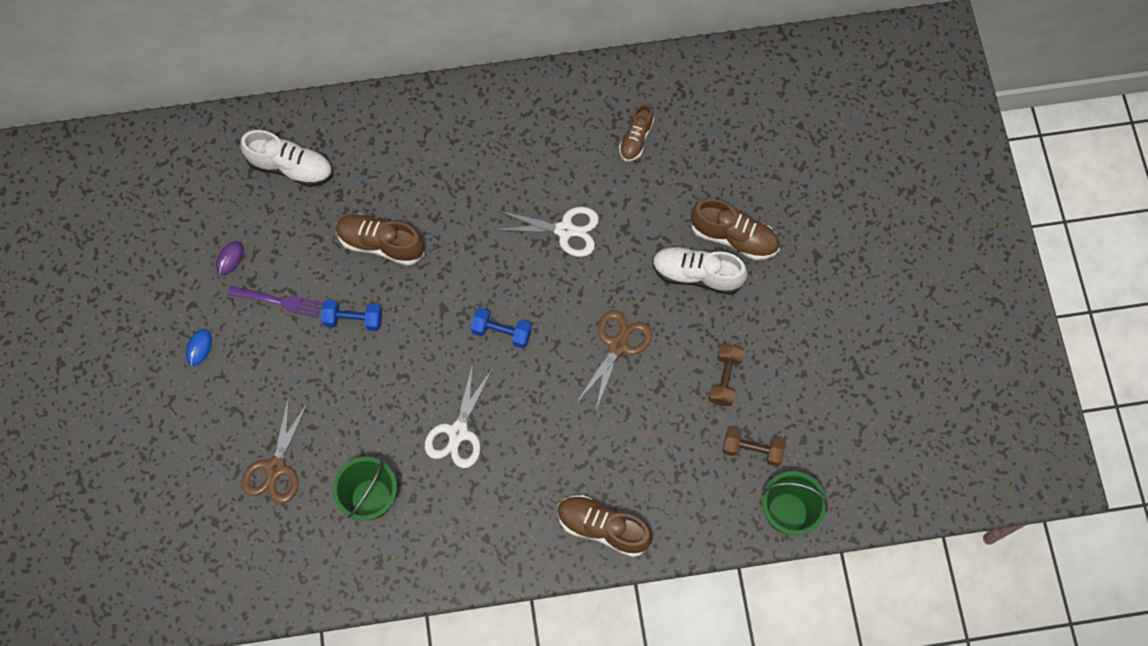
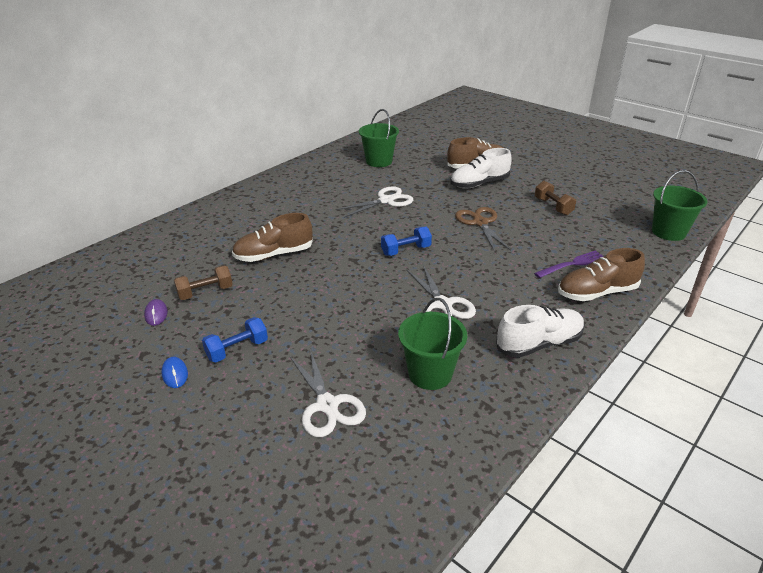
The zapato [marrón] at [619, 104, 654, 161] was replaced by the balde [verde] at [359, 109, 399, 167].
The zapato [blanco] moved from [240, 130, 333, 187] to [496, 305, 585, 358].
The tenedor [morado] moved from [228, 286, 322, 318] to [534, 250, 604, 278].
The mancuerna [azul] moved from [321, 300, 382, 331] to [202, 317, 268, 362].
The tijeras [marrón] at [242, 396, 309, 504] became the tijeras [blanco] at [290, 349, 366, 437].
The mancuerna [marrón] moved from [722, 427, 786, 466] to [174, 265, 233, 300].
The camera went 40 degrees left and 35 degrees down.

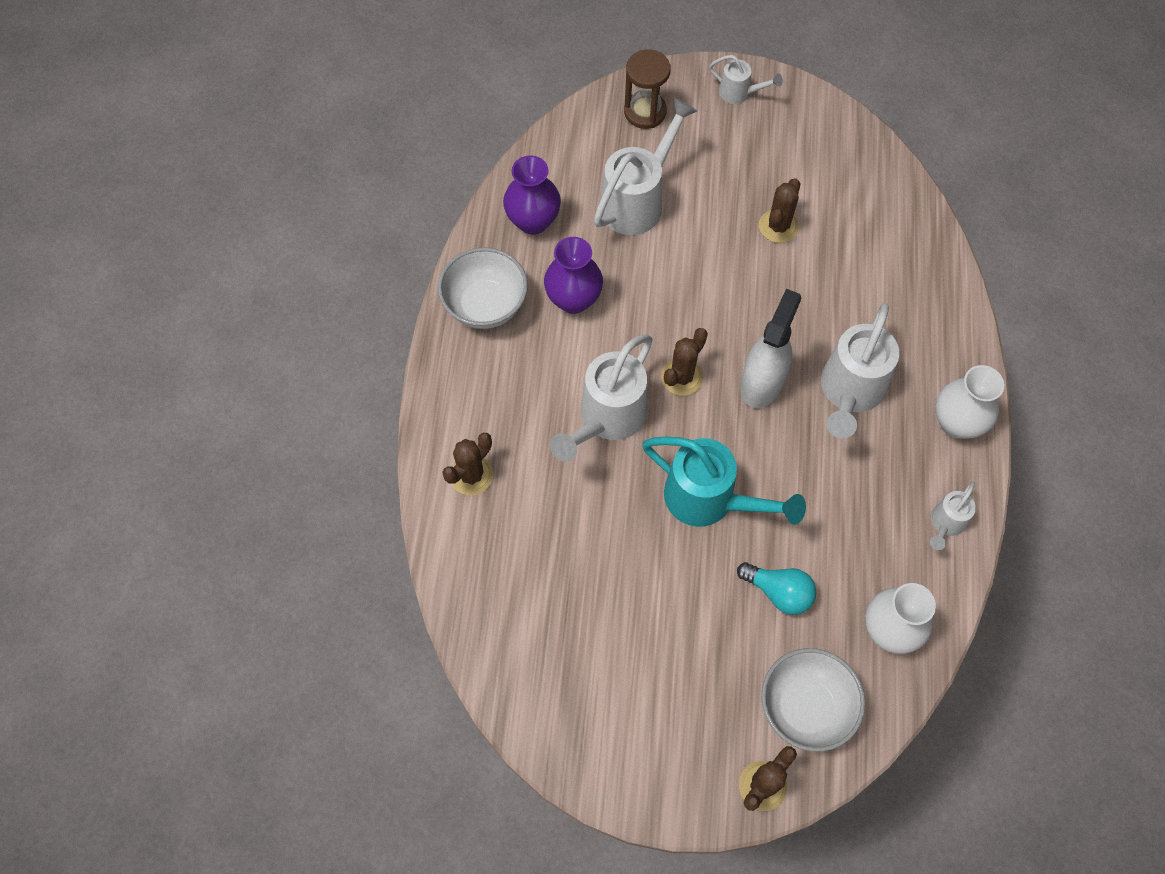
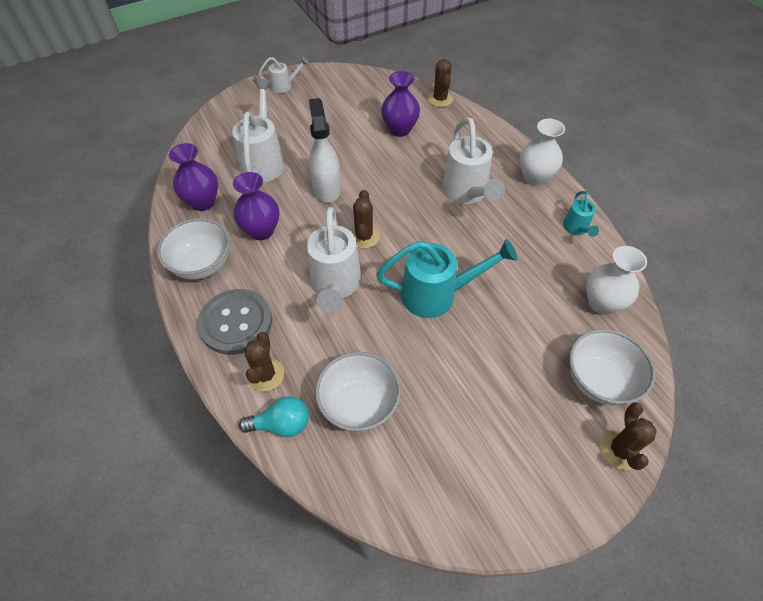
The reloj de arena [marrón] at [624, 50, 671, 129] disappeared.
The cactus [marrón] moved from [759, 178, 800, 243] to [428, 59, 453, 107].
The pulverizador [blanco] moved from [741, 289, 801, 408] to [309, 98, 341, 203].
The regadera [blanco] at [930, 482, 976, 550] became the regadera [turquesa] at [563, 191, 599, 237].
The bombilla [turquesa] moved from [737, 562, 816, 615] to [239, 396, 309, 437].
The florero [morado] at [381, 71, 420, 137] appeared.
The botón [gris] at [198, 289, 272, 355] appeared.
The cuenco [blanco] at [315, 352, 401, 432] appeared.
The camera went 35 degrees left and 10 degrees down.

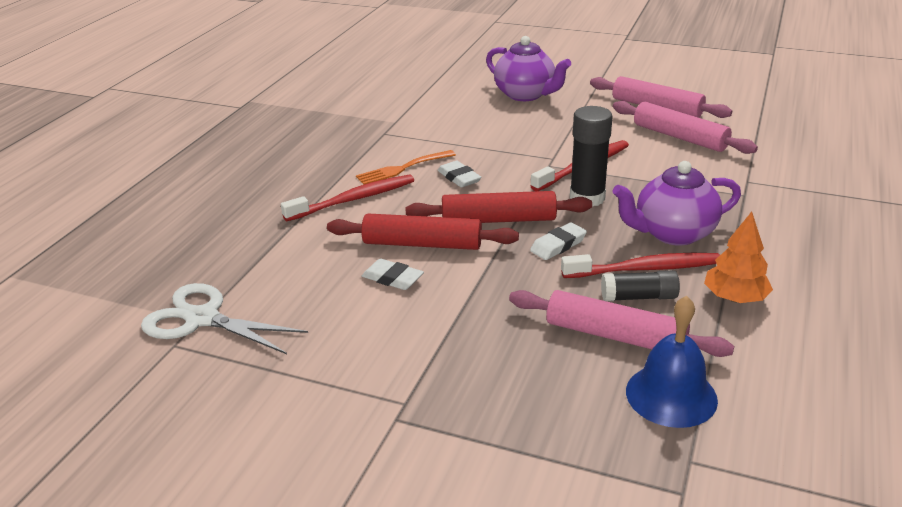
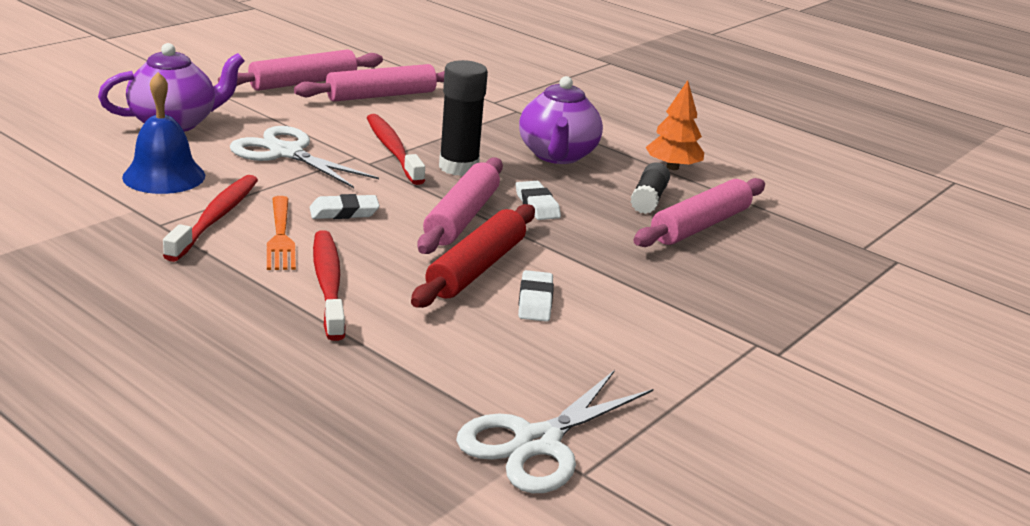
The rodillo [rojo] at [406, 191, 592, 223] became the rodillo [rosa] at [417, 158, 503, 254].
The cepillo de dientes [rojo] moved from [561, 253, 720, 278] to [163, 175, 258, 262].
The goma de borrar [blanco] at [362, 259, 424, 290] turned 45 degrees counterclockwise.
The campana [azul] moved from [626, 296, 718, 428] to [122, 72, 205, 194].
The tijeras [blanco] at [230, 126, 379, 188] appeared.
The camera went 75 degrees left and 5 degrees down.

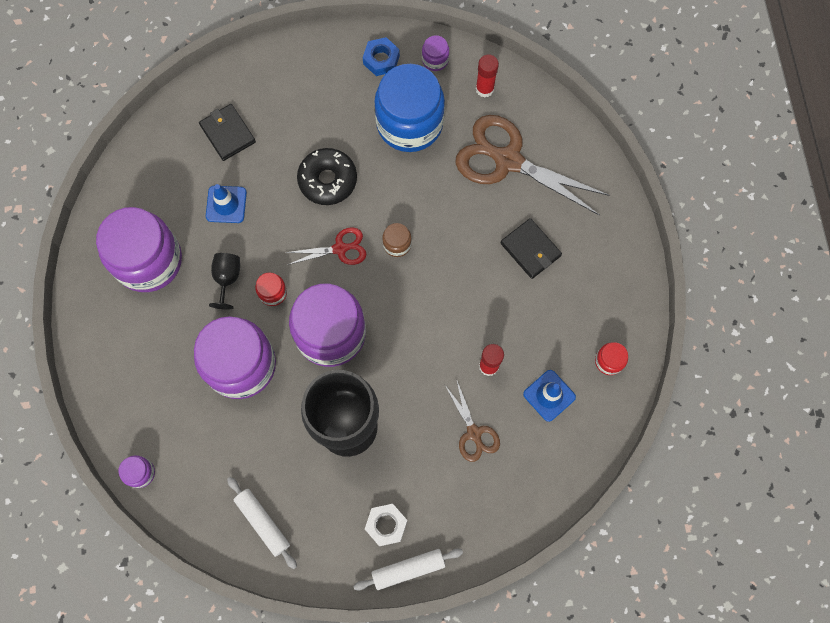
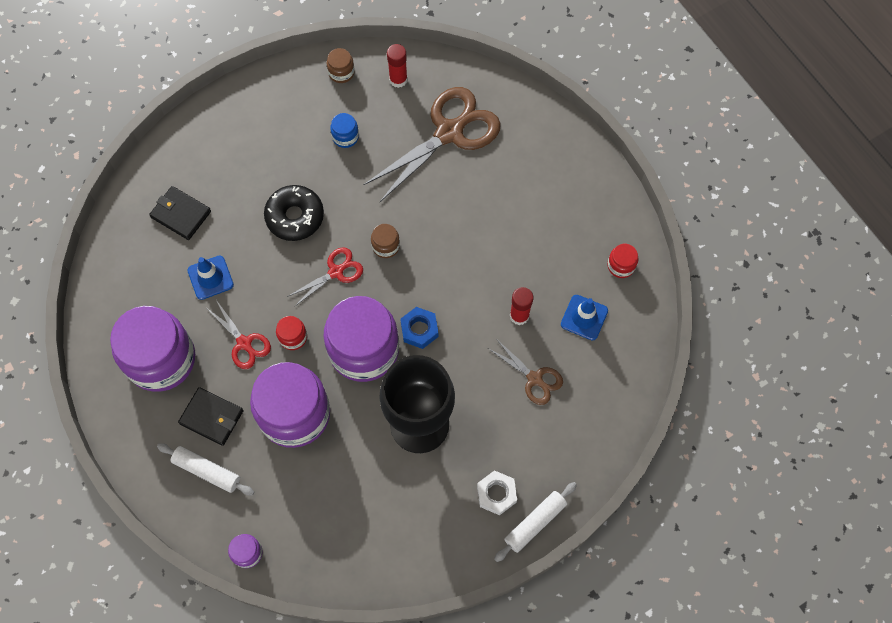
The tarro [morado] at [422, 35, 449, 71] became the tarro [marrón] at [327, 48, 355, 83].
The tuerca [azul] moved from [363, 37, 400, 76] to [400, 307, 438, 349].
The tarro [azul] at [374, 64, 445, 152] changed to 0.41 times the size.
The tijeras [marrón] at [455, 115, 610, 216] turned 135 degrees clockwise.
The cartera [negro] moved from [500, 218, 562, 279] to [178, 387, 244, 446].
The copa [negro] at [209, 253, 240, 310] was replaced by the tijeras [rojo] at [208, 300, 271, 369].
The rodillo [blanco] moved from [227, 477, 297, 569] to [157, 443, 254, 496].
The camera went 25 degrees left and 5 degrees down.

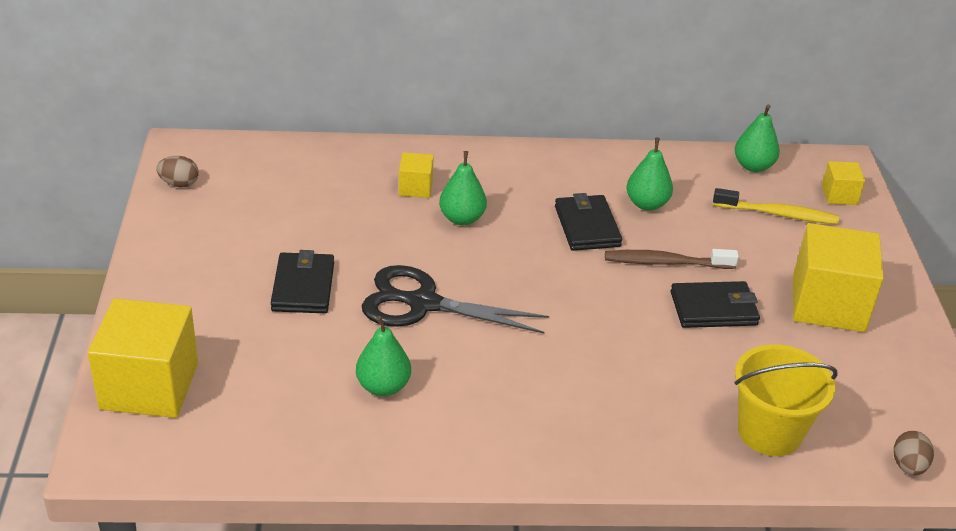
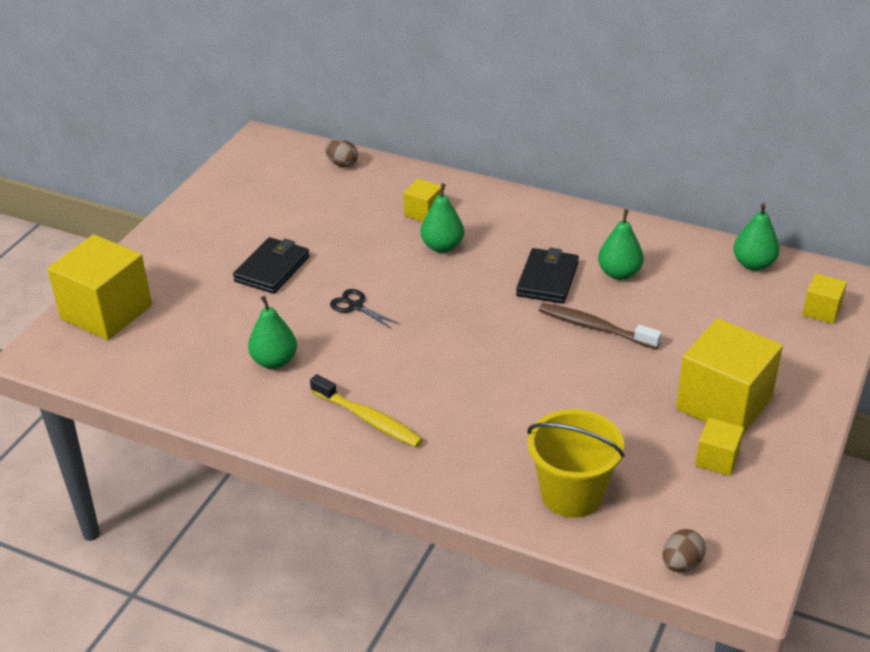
The huevo [marrón] moved from [156, 156, 199, 187] to [325, 139, 358, 168].
The cepillo de dientes [amarillo] moved from [713, 188, 839, 224] to [310, 374, 423, 447].
The tijeras [negro] at [362, 265, 549, 334] changed to 0.47 times the size.
The cartera [negro] at [671, 281, 760, 328] disappeared.
The cubo [amarillo] at [695, 418, 744, 476] appeared.
The camera went 30 degrees right and 0 degrees up.

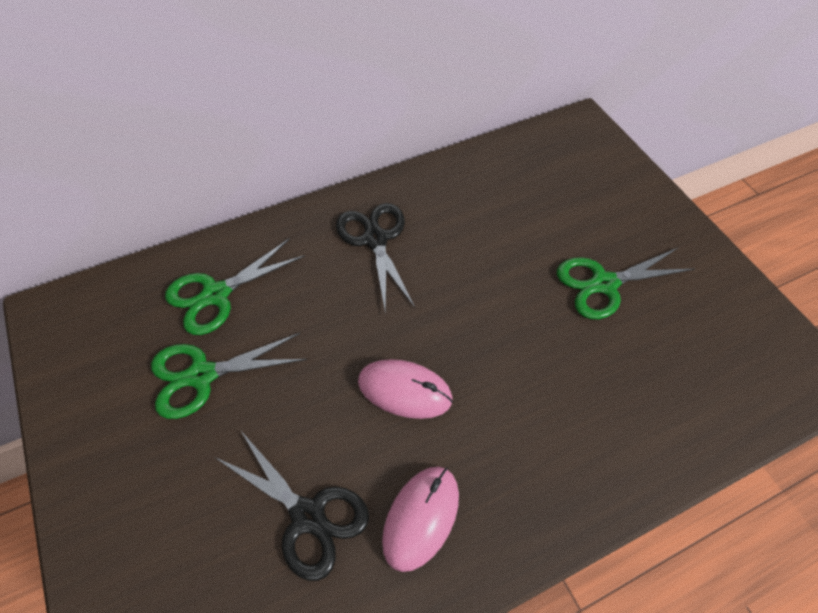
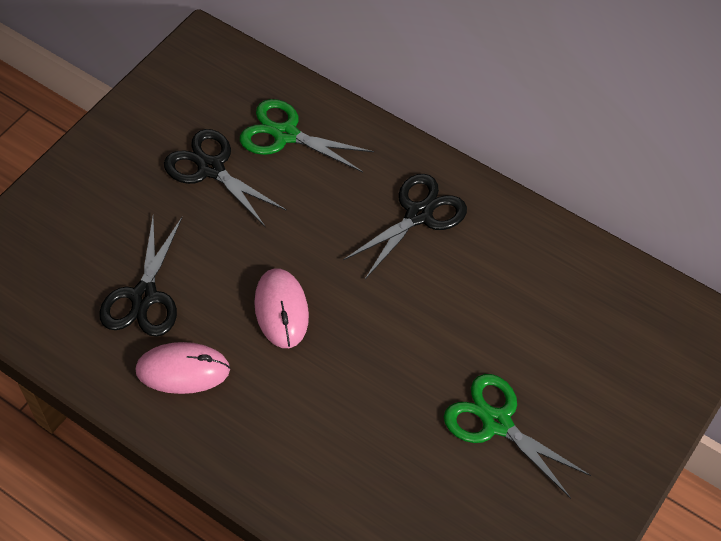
The tijeras [verde] at [151, 333, 307, 419] became the tijeras [negro] at [164, 129, 287, 228].
The camera went 60 degrees right and 0 degrees up.

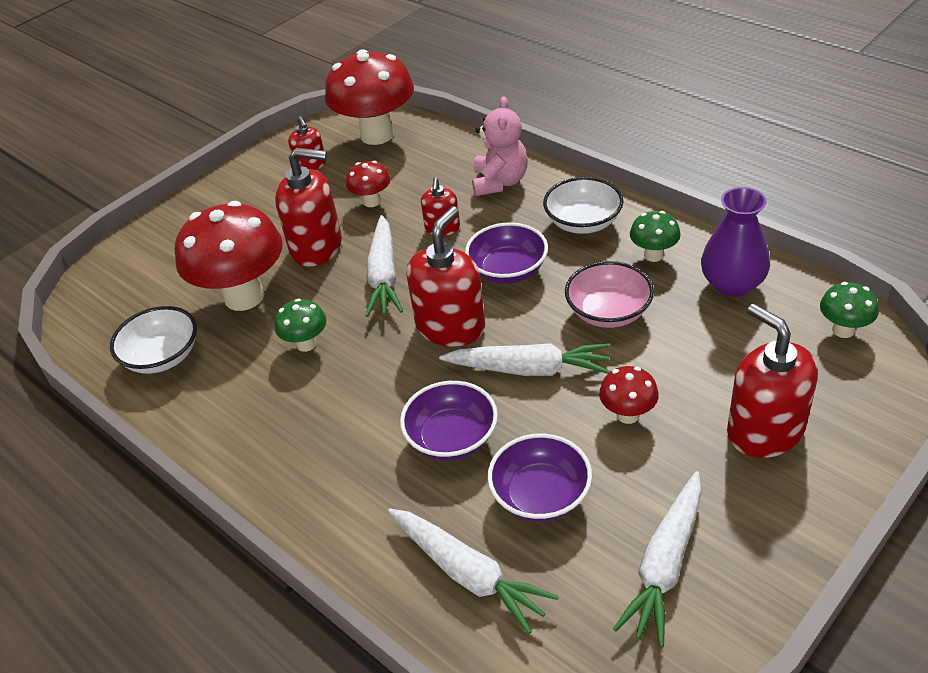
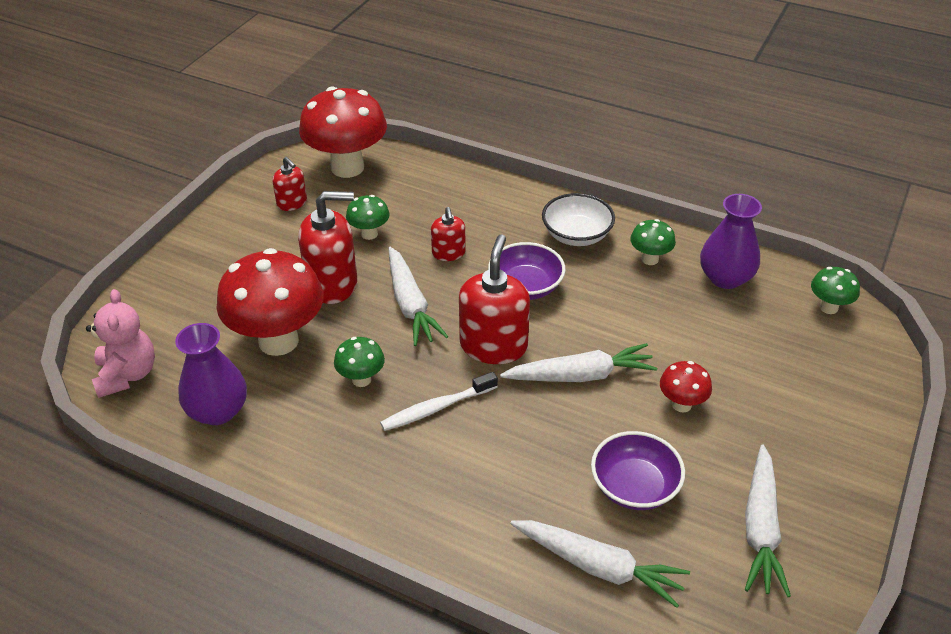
The osito [rosa] moved from [472, 97, 528, 196] to [86, 289, 155, 398].
The seta [rojo] at [346, 161, 391, 207] became the seta [verde] at [346, 195, 390, 240].
The cuenco [rosa] at [565, 261, 654, 328] disappeared.
The dispensador de jabón [rojo] at [727, 304, 818, 458] disappeared.
The cuenco [blanco] at [110, 306, 197, 374] was replaced by the florero [morado] at [175, 323, 247, 425].
The cuenco [morado] at [400, 381, 498, 460] disappeared.
The cepillo de dientes [blanco] at [380, 372, 498, 431] appeared.
The camera went 20 degrees left and 0 degrees up.

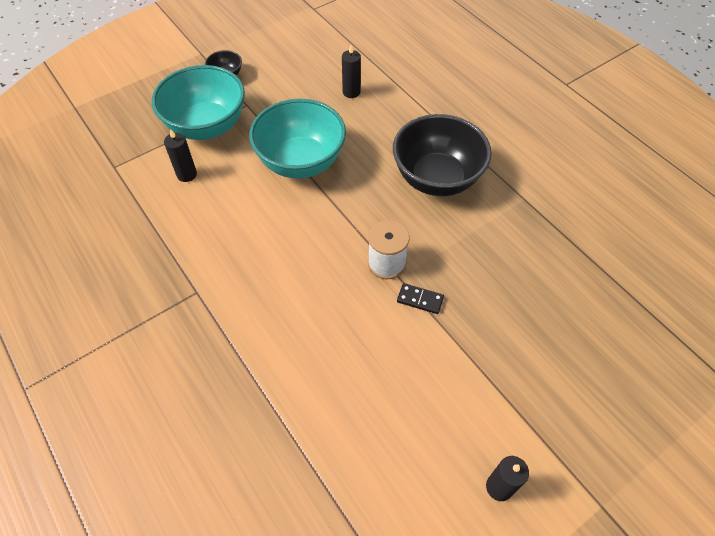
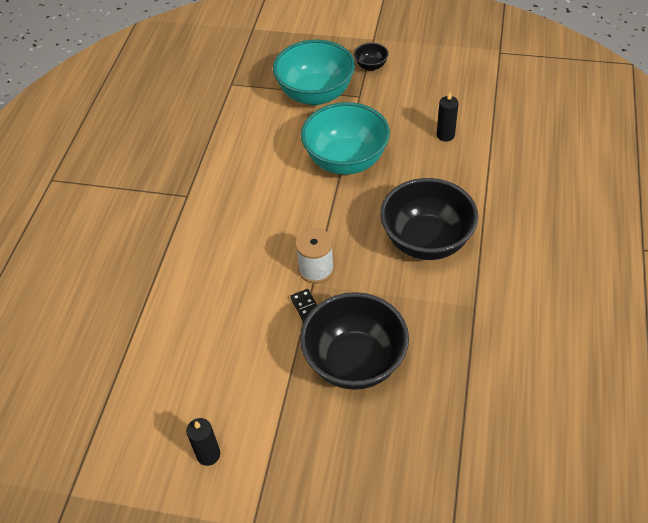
The vela [negro] at [164, 129, 197, 182] disappeared.
The cuenco [negro] at [300, 292, 409, 390] appeared.
The camera went 50 degrees right and 5 degrees down.

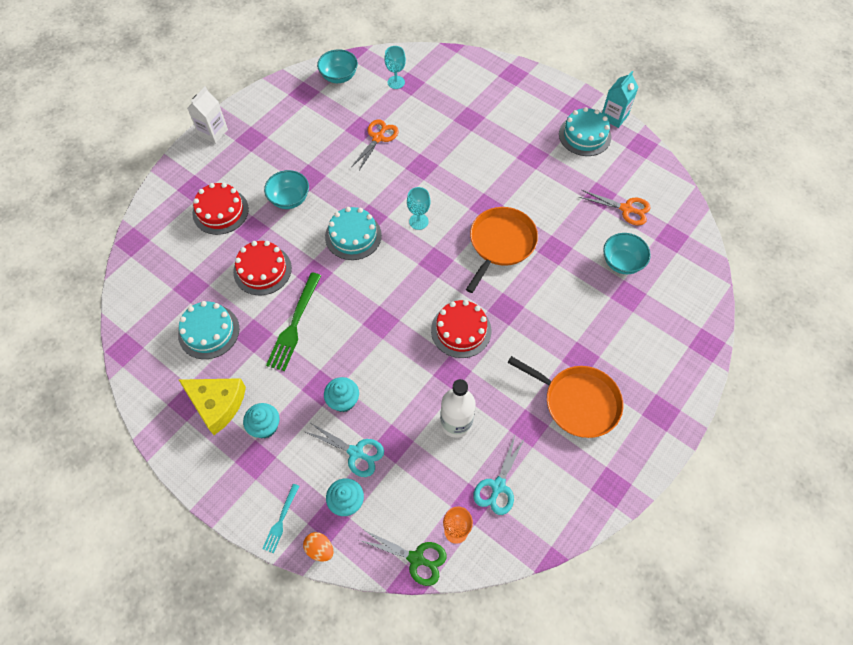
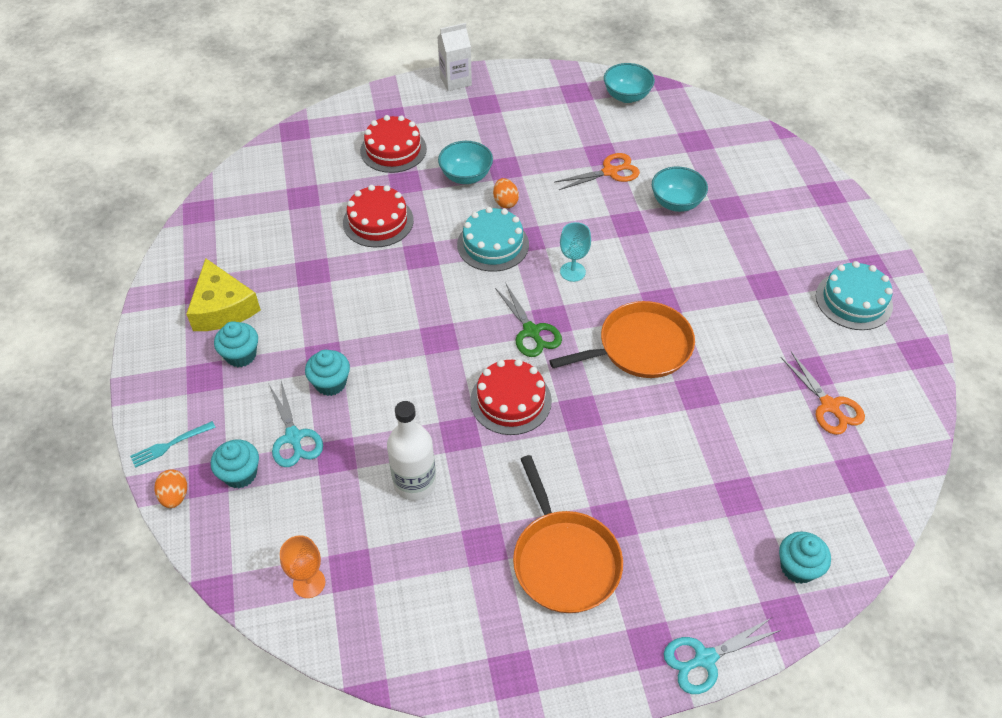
The copa [turquesa] at [384, 46, 406, 89] disappeared.
The cartón de leche [turquesa] at [602, 71, 638, 128] disappeared.
The cuenco [turquesa] moved from [603, 233, 651, 274] to [652, 166, 708, 212].
The tenedor [verde] at [266, 273, 321, 371] disappeared.
The tarta [turquesa] at [178, 301, 239, 359] disappeared.
The tijeras [turquesa] moved from [473, 436, 525, 515] to [664, 618, 781, 694].
The tijeras [verde] moved from [359, 530, 446, 586] to [495, 282, 562, 357].
The huevo [naranja] at [493, 178, 519, 208] appeared.
The magdalena [turquesa] at [779, 531, 831, 584] appeared.
The camera went 40 degrees right and 10 degrees down.

